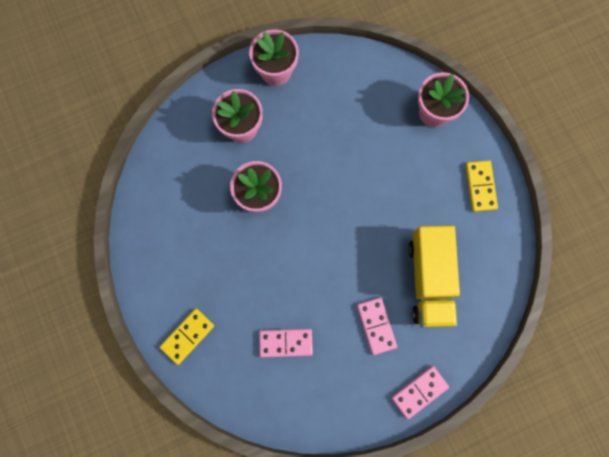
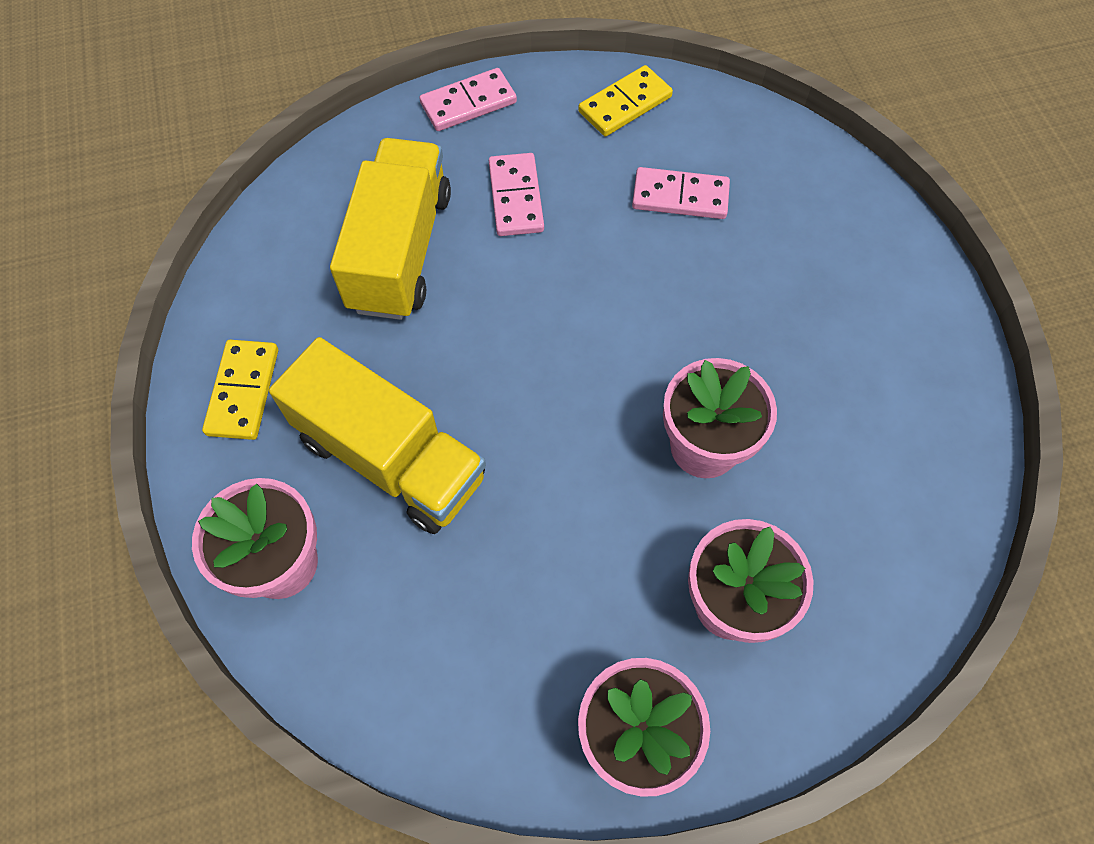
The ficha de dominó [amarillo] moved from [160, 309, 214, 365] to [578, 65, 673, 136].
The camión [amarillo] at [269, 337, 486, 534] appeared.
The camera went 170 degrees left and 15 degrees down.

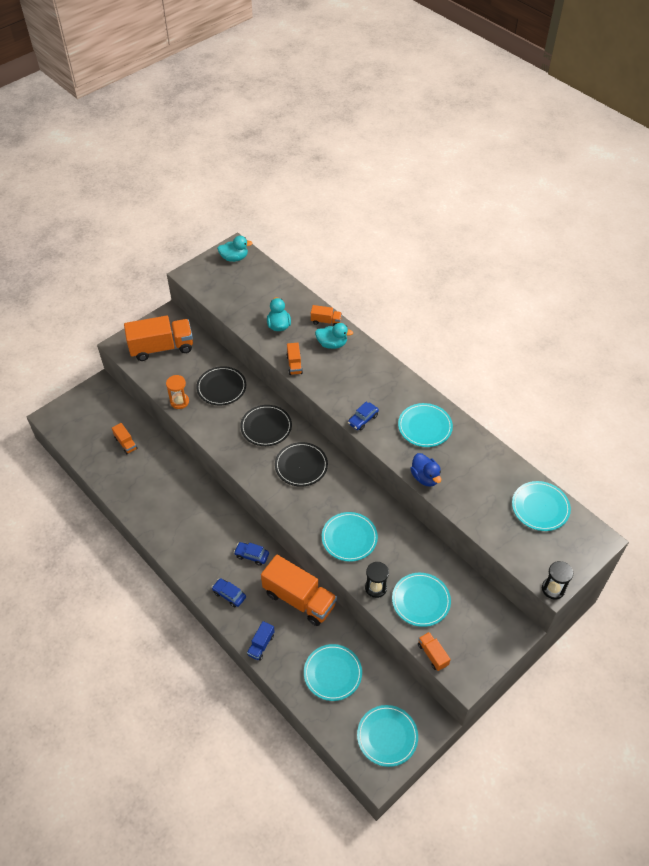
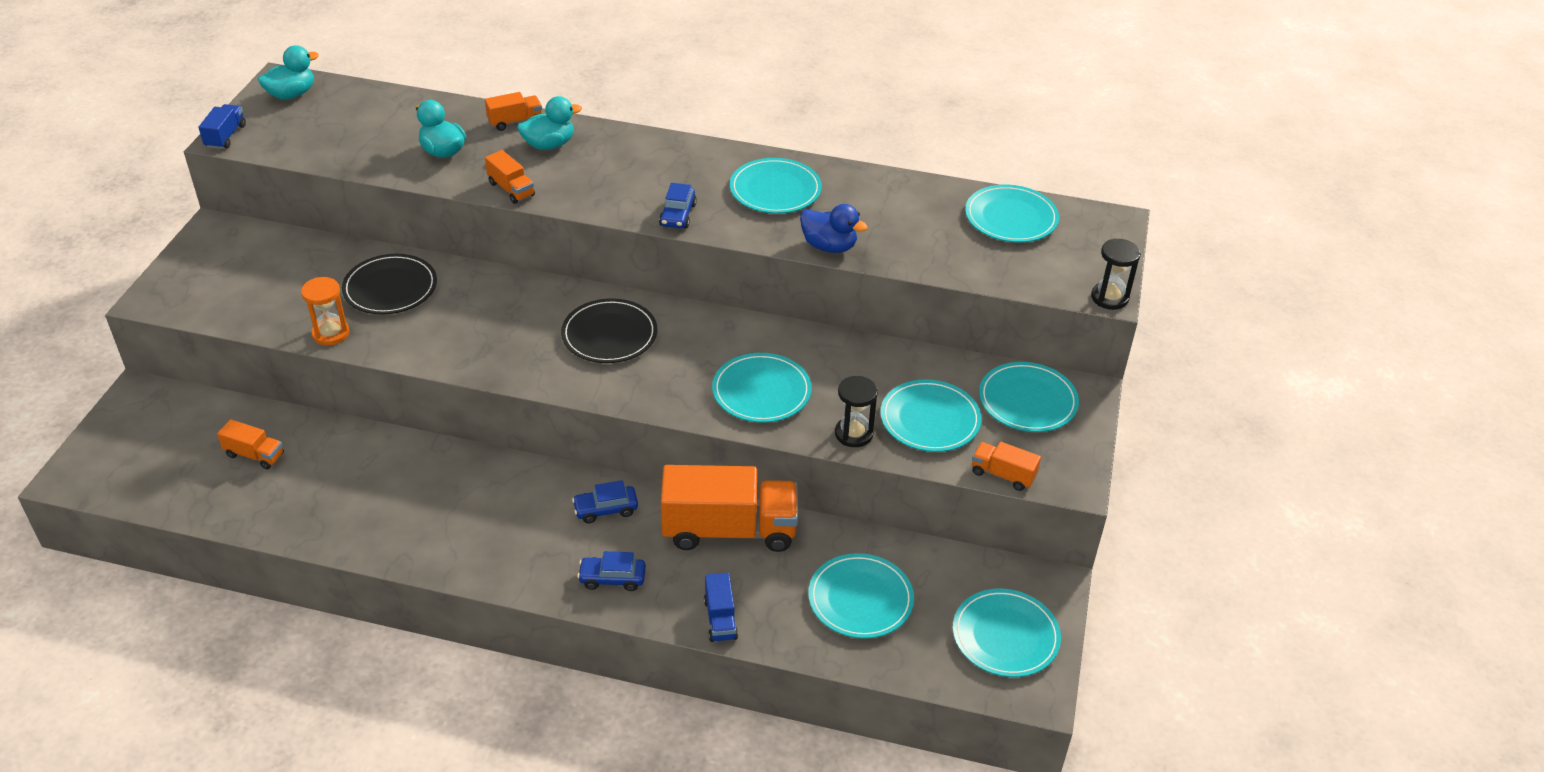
The camión [naranja] at [124, 316, 193, 361] disappeared.
The plato [negro] at [240, 405, 292, 446] disappeared.
The camión [azul] at [198, 104, 246, 149] appeared.
The plato [turquesa] at [979, 362, 1079, 432] appeared.
The camera went 35 degrees left and 10 degrees down.

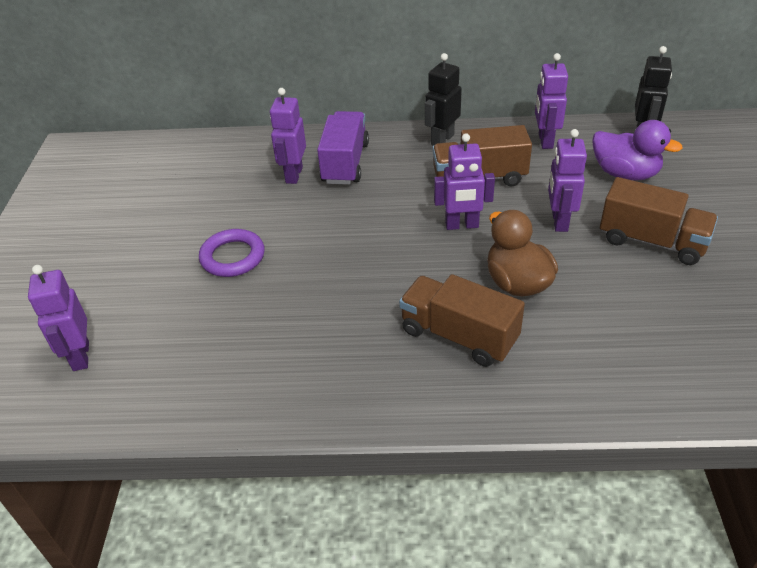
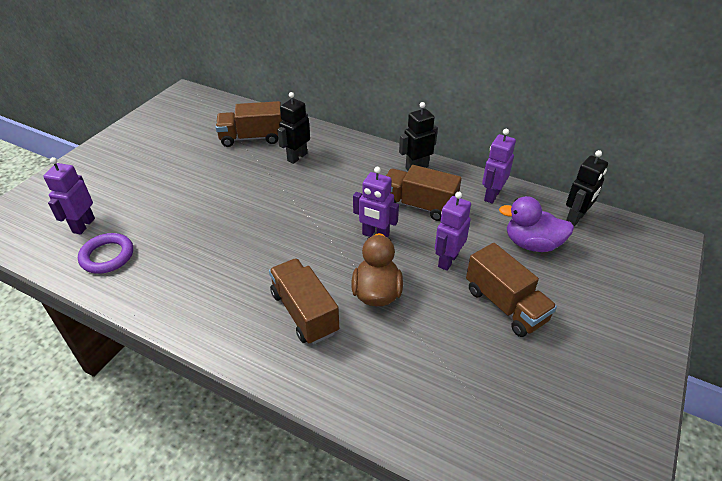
The robot [morado] at [270, 88, 306, 184] became the robot [negro] at [277, 92, 310, 164].
The camión [morado] at [317, 111, 369, 185] disappeared.
The pato [morado] at [592, 120, 683, 180] turned 135 degrees clockwise.
The anillo [morado] moved from [199, 229, 265, 277] to [78, 233, 133, 274].
The camión [marrón] at [215, 101, 283, 147] appeared.
The camera went 25 degrees right and 0 degrees up.

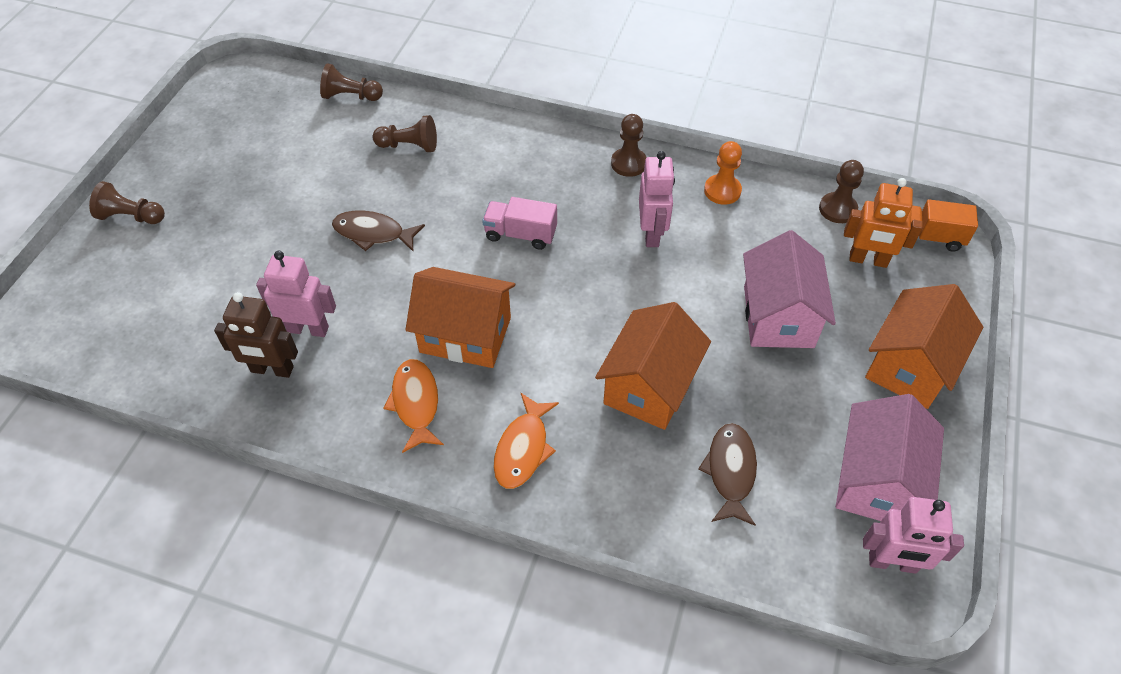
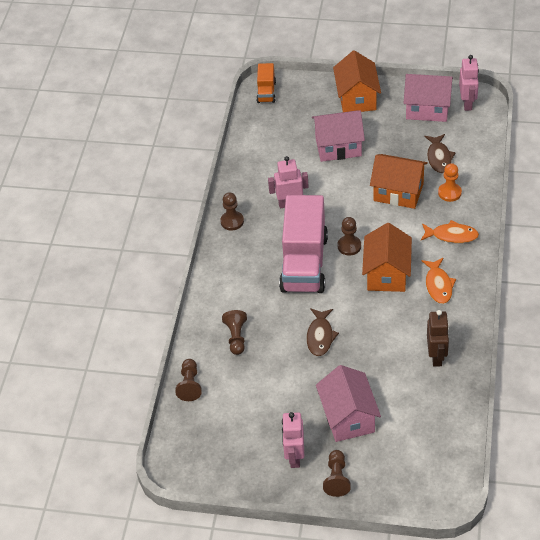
The peón [naranja] moved from [704, 141, 742, 205] to [438, 163, 462, 202].
The peón [marrón] moved from [819, 160, 864, 223] to [337, 217, 361, 256].
The robot [naranja] at [844, 178, 923, 268] disappeared.
The camión [rosa] at [482, 197, 557, 250] changed to 2.13 times the size.
The robot [rosa] moved from [256, 251, 336, 337] to [282, 412, 304, 468].
The casa [naranja] at [865, 284, 983, 409] turned 60 degrees clockwise.
The pez [naranja] at [383, 359, 444, 453] turned 75 degrees counterclockwise.
The pez [marrón] at [698, 423, 757, 526] turned 90 degrees counterclockwise.
The casa [rosa] at [316, 365, 381, 442] appeared.
The camera went 95 degrees left and 5 degrees down.

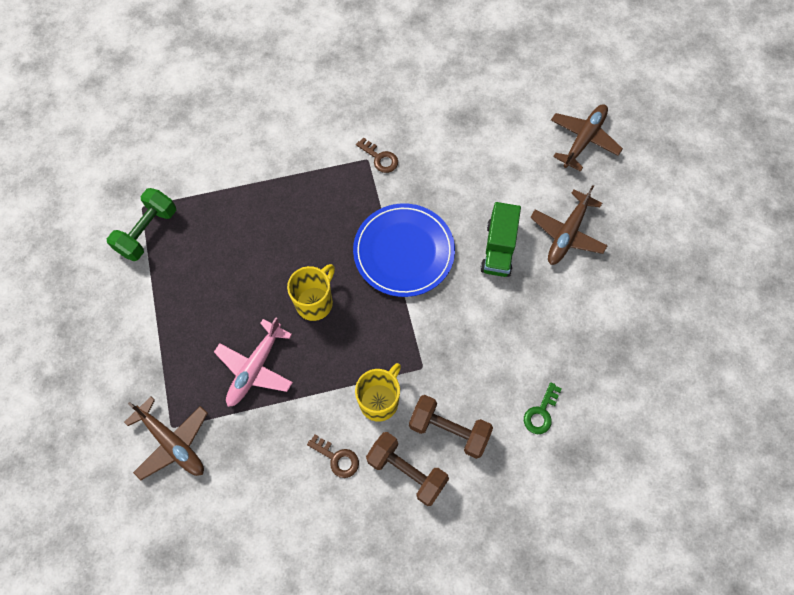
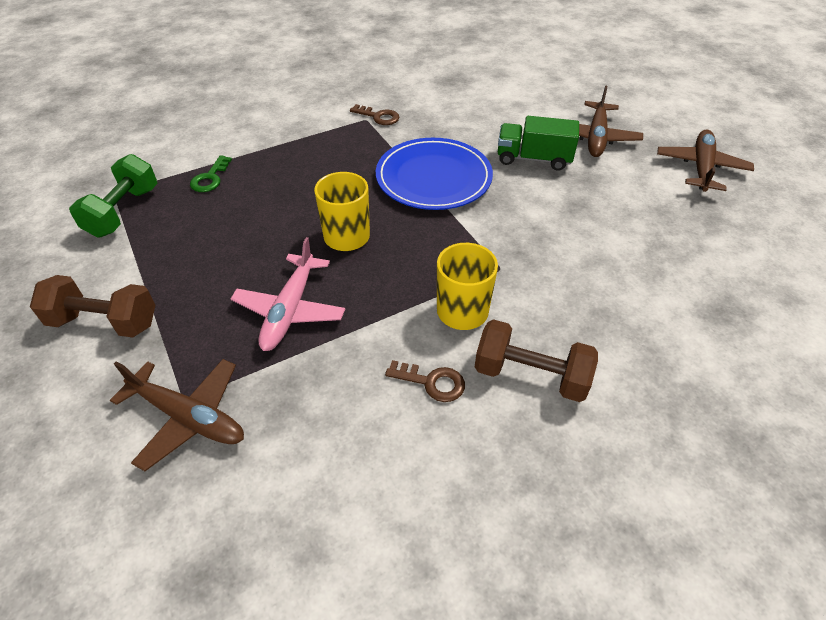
The avión [marrón] moved from [551, 104, 623, 172] to [657, 130, 754, 192].
The camión [verde] at [480, 202, 521, 277] turned 105 degrees clockwise.
The llave [verde] moved from [524, 382, 561, 434] to [190, 155, 232, 192].
The mancuerna [marrón] moved from [409, 395, 493, 459] to [30, 275, 155, 338].
The camera went 15 degrees left and 20 degrees down.

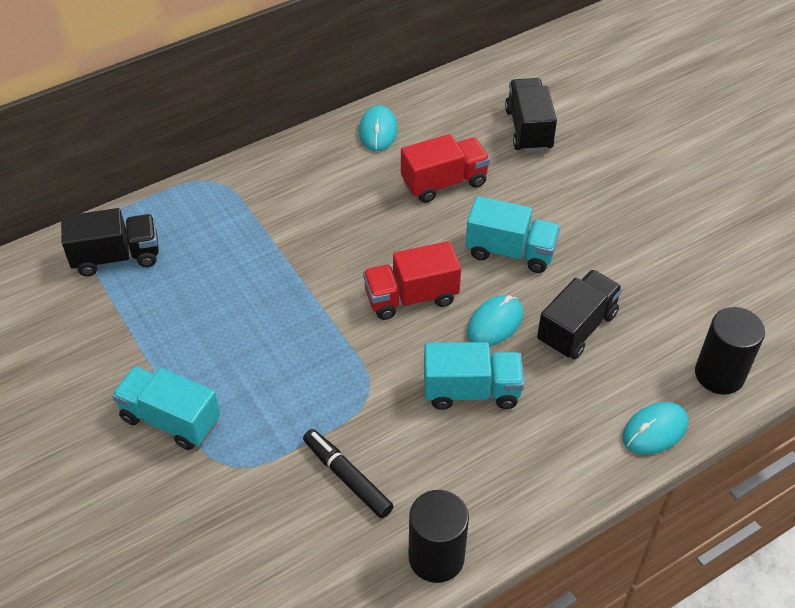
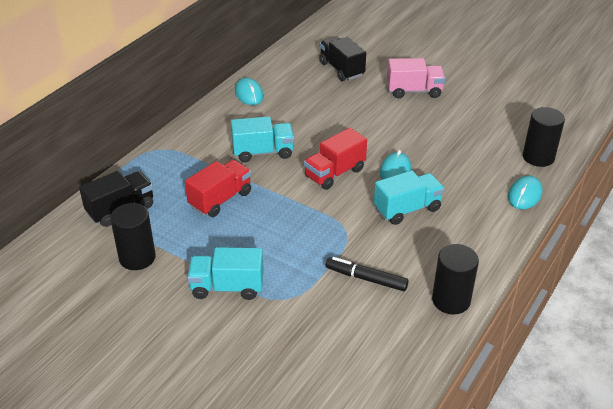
The camión [rojo] moved from [401, 134, 490, 203] to [185, 160, 251, 217].
The camión [turquesa] moved from [466, 196, 560, 273] to [231, 116, 294, 162].
The camión [negro] at [537, 270, 623, 360] disappeared.
The camión [rosa] at [387, 58, 445, 98] appeared.
The cilindro [negro] at [110, 203, 156, 270] appeared.
The camera went 25 degrees left and 10 degrees down.

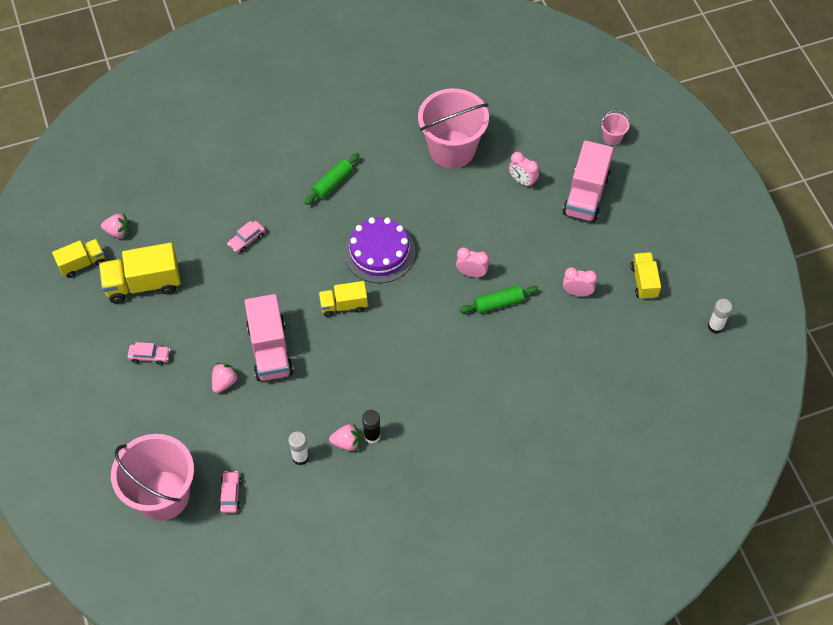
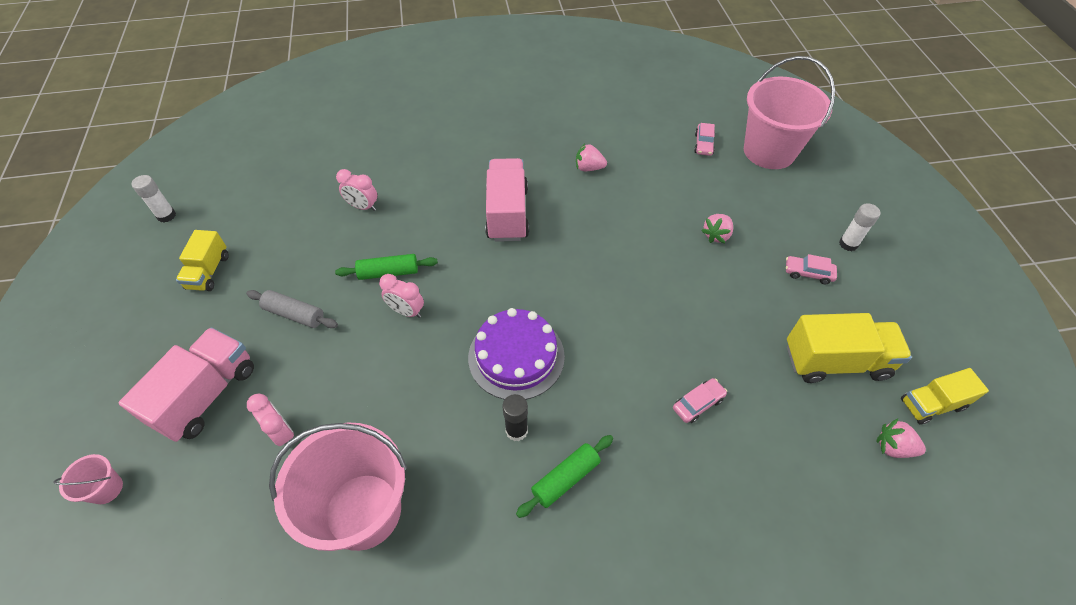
The despertador [rosa] moved from [563, 267, 597, 296] to [336, 169, 377, 211].
The camión [amarillo] at [319, 281, 368, 317] disappeared.
The camión [rosa] moved from [244, 294, 294, 381] to [485, 158, 529, 242].
The barra de pegamento [negro] moved from [362, 410, 381, 444] to [502, 394, 528, 441].
The barra de pegamento [blanco] moved from [288, 431, 309, 465] to [839, 203, 880, 251].
The rodillo [gris] at [246, 290, 338, 328] appeared.
The camera went 170 degrees left and 5 degrees down.

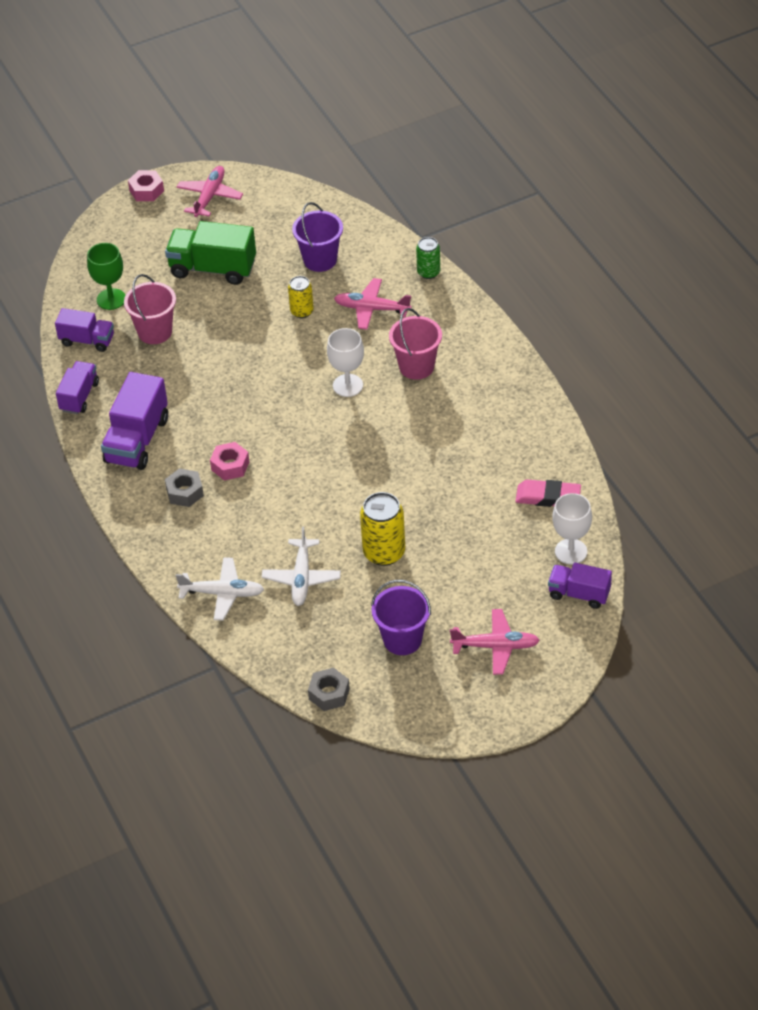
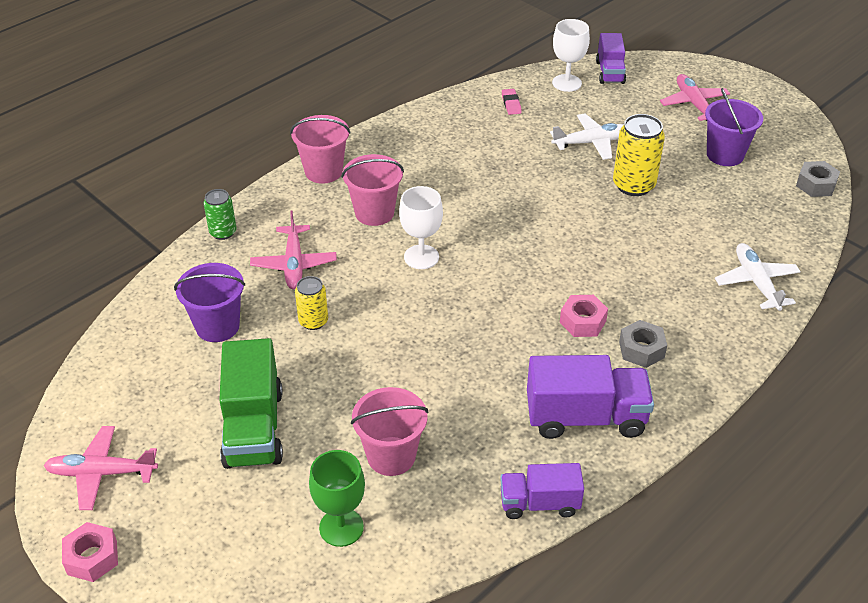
The camión [morado] at [55, 308, 114, 352] disappeared.
The goma de borrar [rosa] at [515, 480, 581, 507] changed to 0.59 times the size.
The avión [blanco] moved from [262, 527, 341, 606] to [550, 114, 624, 160].
The balde [rosa] at [290, 115, 351, 184] appeared.
The camera went 110 degrees left and 5 degrees down.

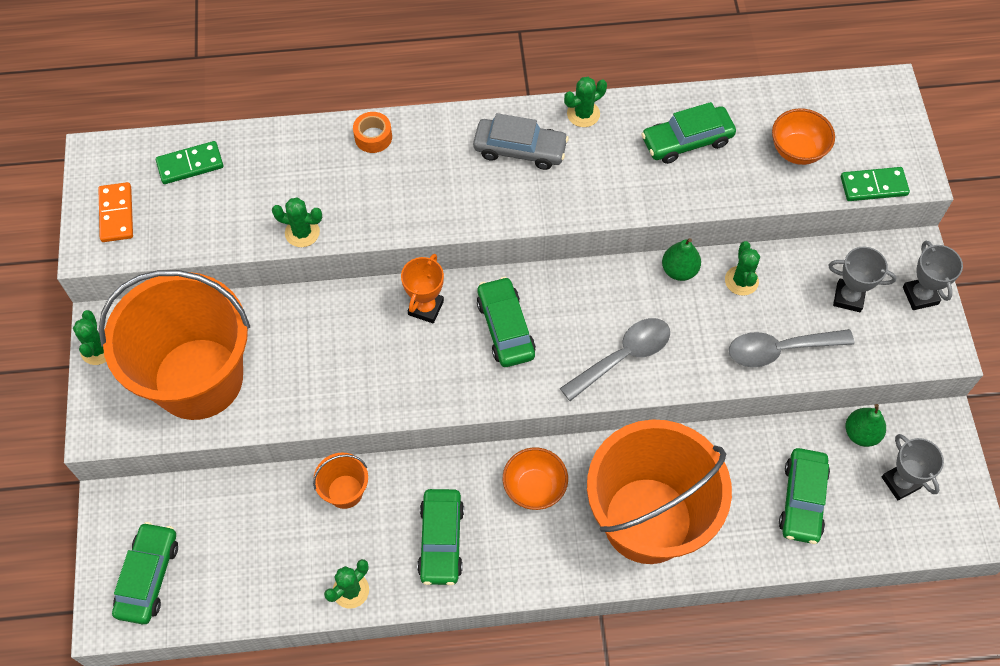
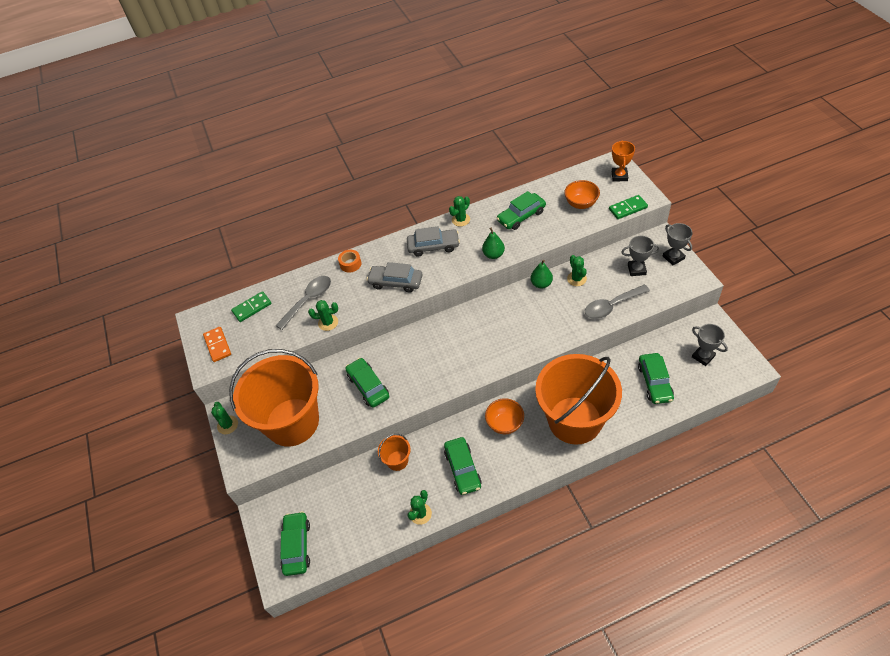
The trofeo [naranja] moved from [401, 254, 444, 323] to [612, 141, 635, 182].
The coche [verde] moved from [477, 277, 536, 367] to [345, 358, 389, 408].
The cuchara [gris] moved from [560, 318, 670, 401] to [276, 276, 331, 330].
The pera [verde] moved from [846, 404, 886, 447] to [482, 228, 505, 259].
The coche [gris] at [366, 262, 423, 293] appeared.
The camera went 10 degrees left and 10 degrees down.

